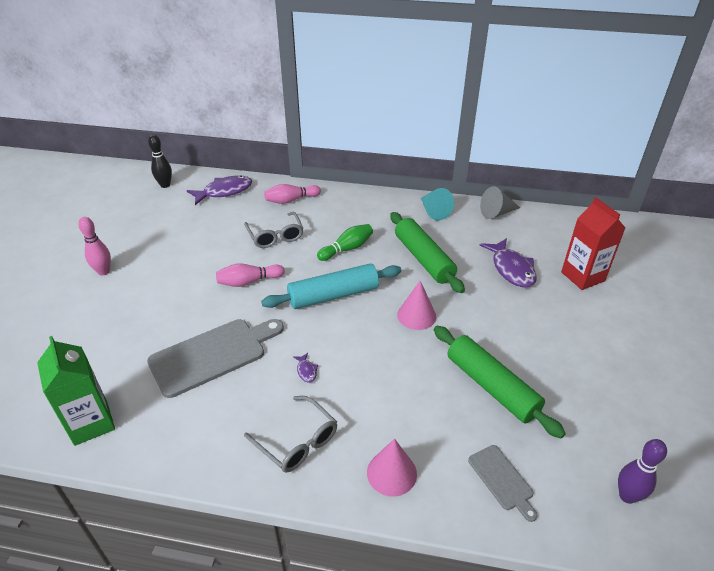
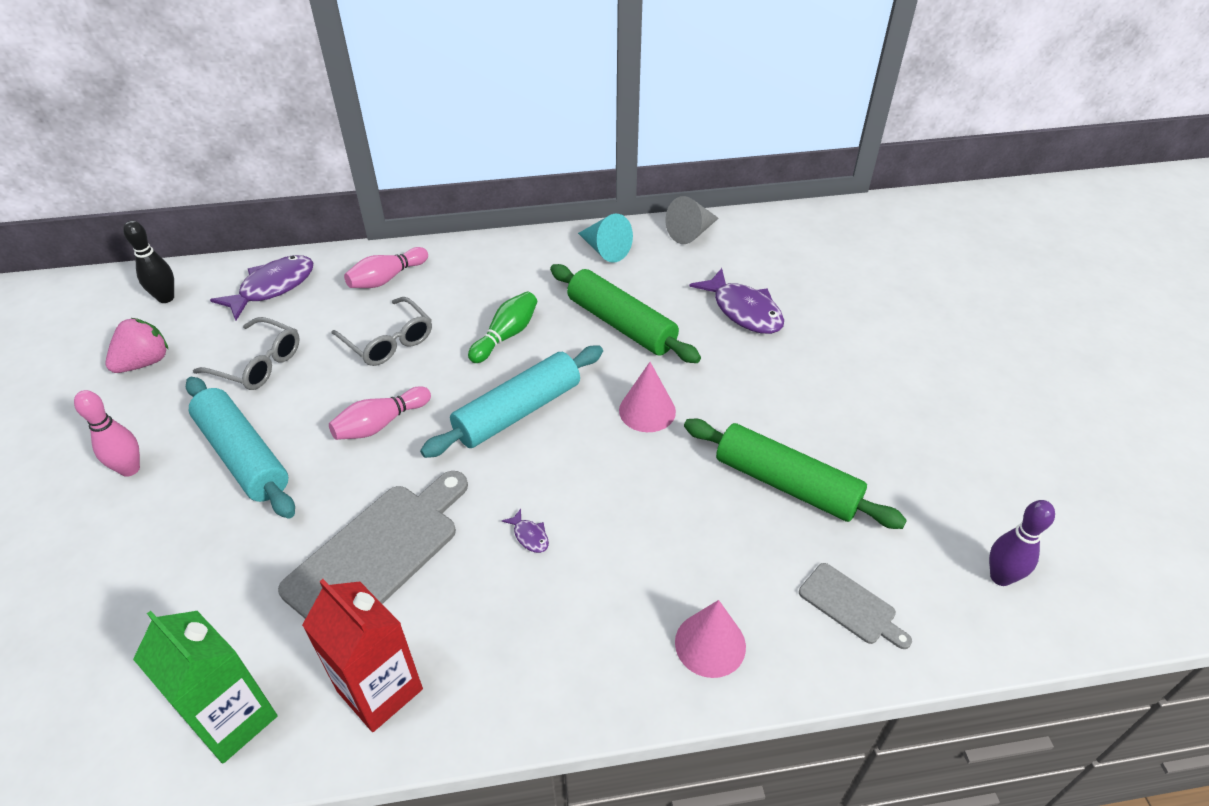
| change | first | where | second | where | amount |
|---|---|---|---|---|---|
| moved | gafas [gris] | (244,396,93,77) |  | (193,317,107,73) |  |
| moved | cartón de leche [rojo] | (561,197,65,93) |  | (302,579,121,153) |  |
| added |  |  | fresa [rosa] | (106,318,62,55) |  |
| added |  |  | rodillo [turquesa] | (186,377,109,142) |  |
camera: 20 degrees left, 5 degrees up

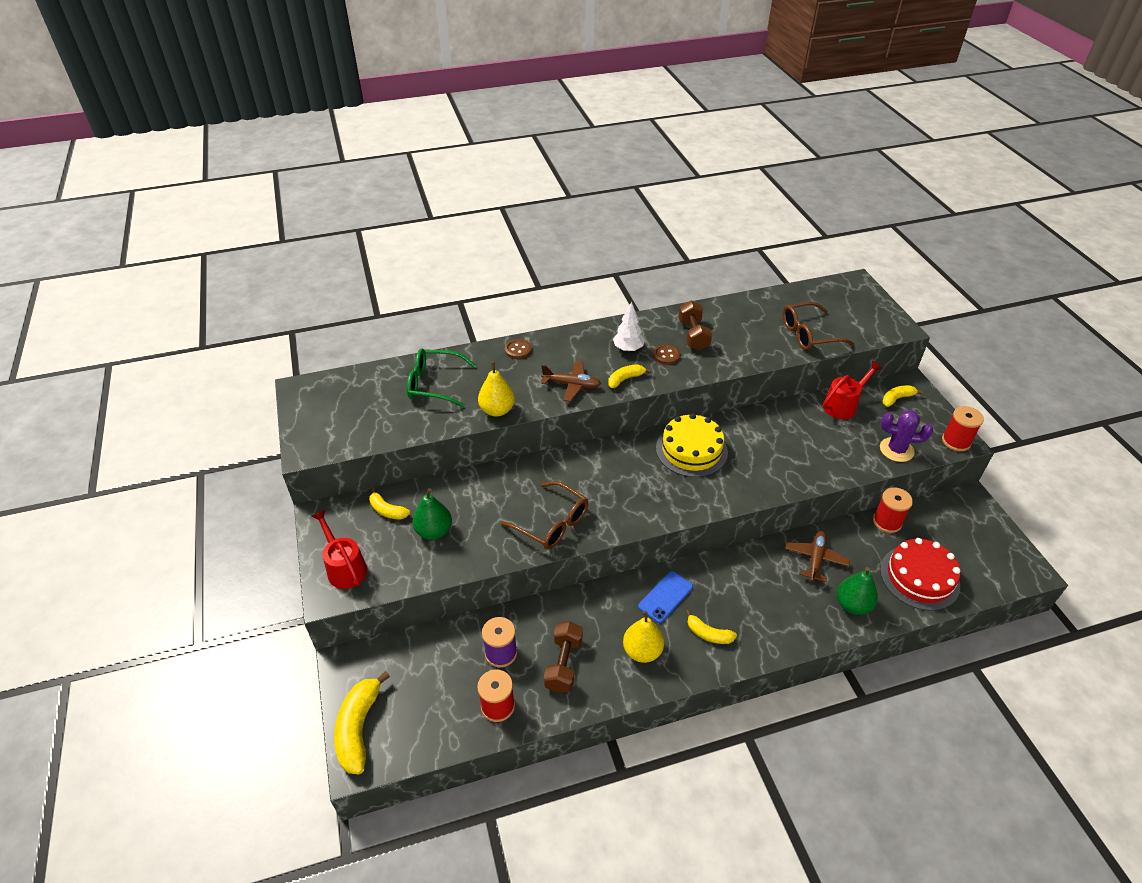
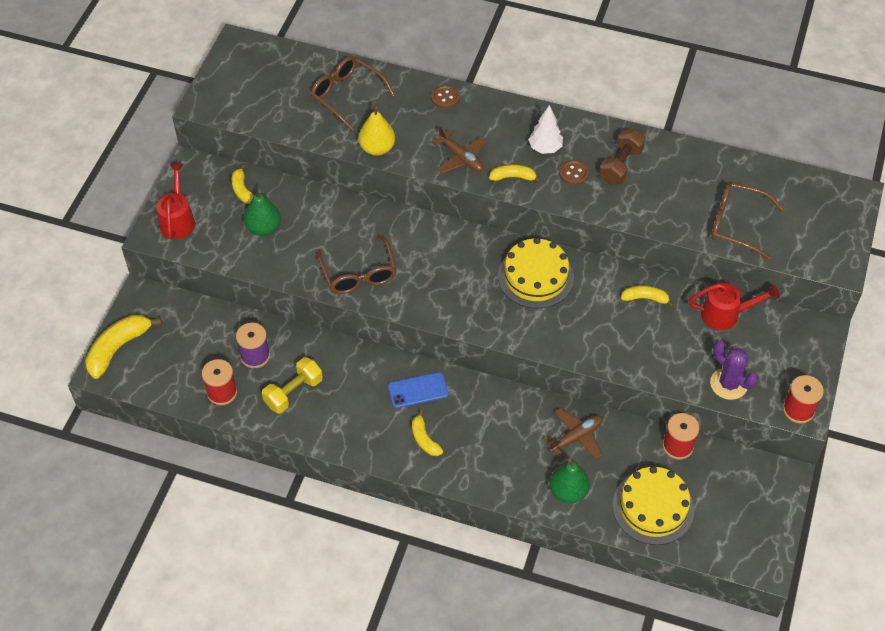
| change | first | where | second | where | amount |
|---|---|---|---|---|---|
| recoloured | gafas [verde] | (407,348,70,59) | gafas [marrón] | (311,56,84,74) |  |
| recoloured | mancuerna [marrón] | (544,621,39,72) | mancuerna [amarillo] | (262,357,61,56) |  |
| removed | pera [amarillo] | (623,611,41,52) |  |  |  |
| recoloured | tarta [rojo] | (880,538,80,73) | tarta [amarillo] | (613,466,81,79) |  |
| moved | plátano [amarillo] | (882,385,41,22) |  | (621,285,53,22) |  |
camera: 35 degrees right, 10 degrees up

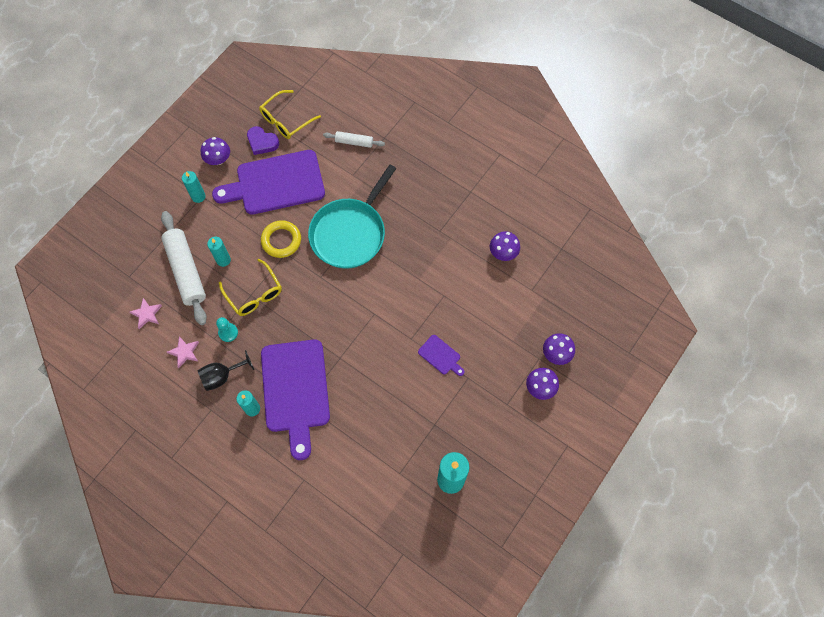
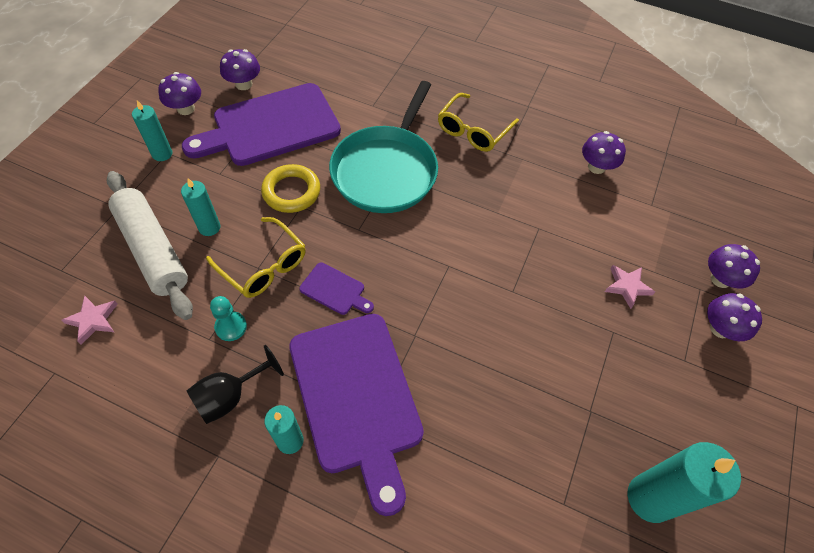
| change | first | where | second | where | amount |
|---|---|---|---|---|---|
| moved | estrella [rosa] | (167,336,32,32) |  | (605,265,50,44) |  |
| replaced | corazón [morado] | (247,126,32,29) | seta [morado] | (220,49,40,41) |  |
| moved | gafas [amarillo] | (259,90,62,49) |  | (438,93,81,59) |  |
| removed | rodillo [blanco] | (323,131,62,17) |  |  |  |
| moved | tabla de cortar [morado] | (418,335,47,41) |  | (299,262,75,53) |  |
camera: 15 degrees left, 10 degrees down

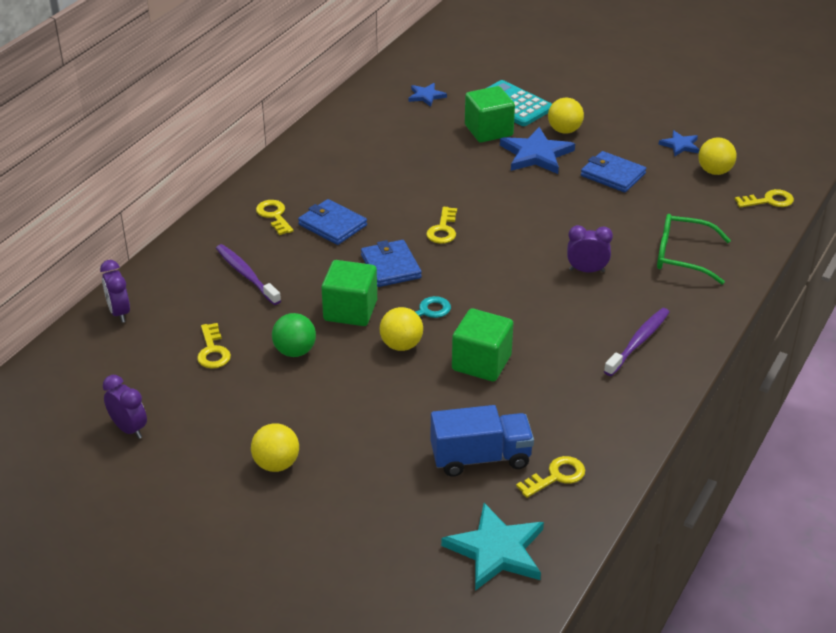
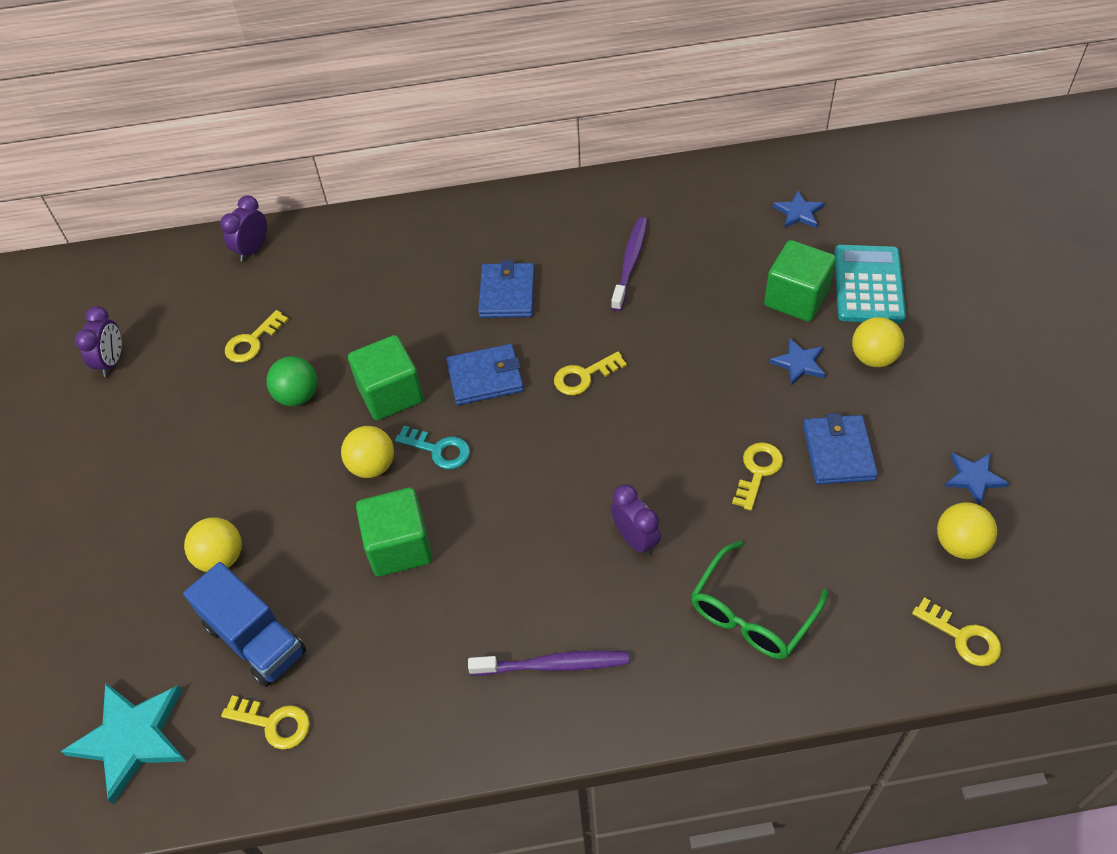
| change | first | where | second | where | amount |
|---|---|---|---|---|---|
| moved | cepillo de dientes [morado] | (216,244,65,61) |  | (611,217,37,94) |  |
| moved | pelota [amarillo] | (251,423,48,49) |  | (184,517,58,55) |  |
| moved | llave [amarillo] | (256,200,38,35) |  | (732,442,51,69) |  |
| turned | cartera [azul] | (361,240,61,47) |  | (446,344,78,61) | 45 degrees clockwise |
| resized | estrella [azul] | (500,127,75,47) |  | (769,338,57,48) | x0.55 |
| turned | gafas [verde] | (657,214,74,70) |  | (691,541,137,118) | 120 degrees counterclockwise |
camera: 55 degrees right, 15 degrees up

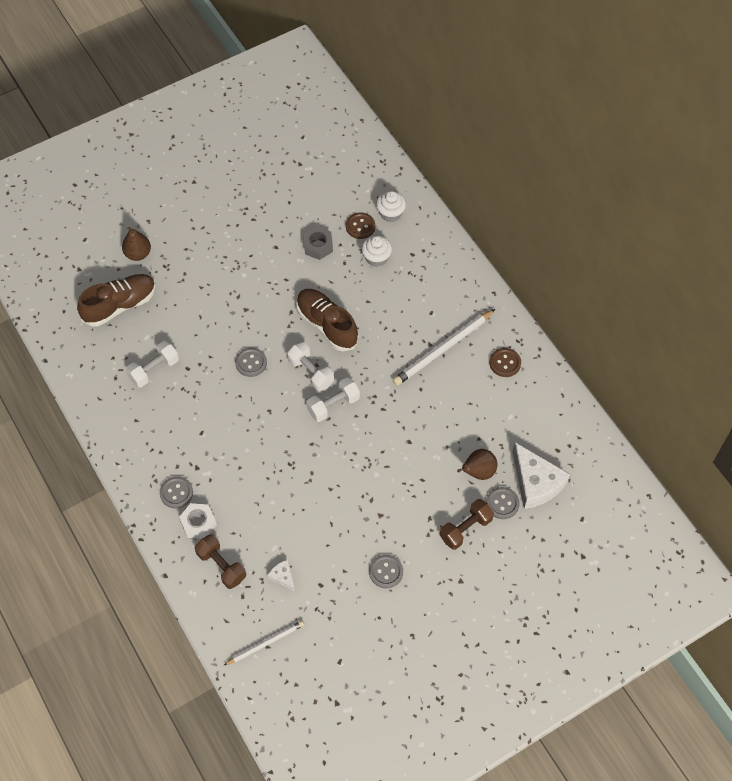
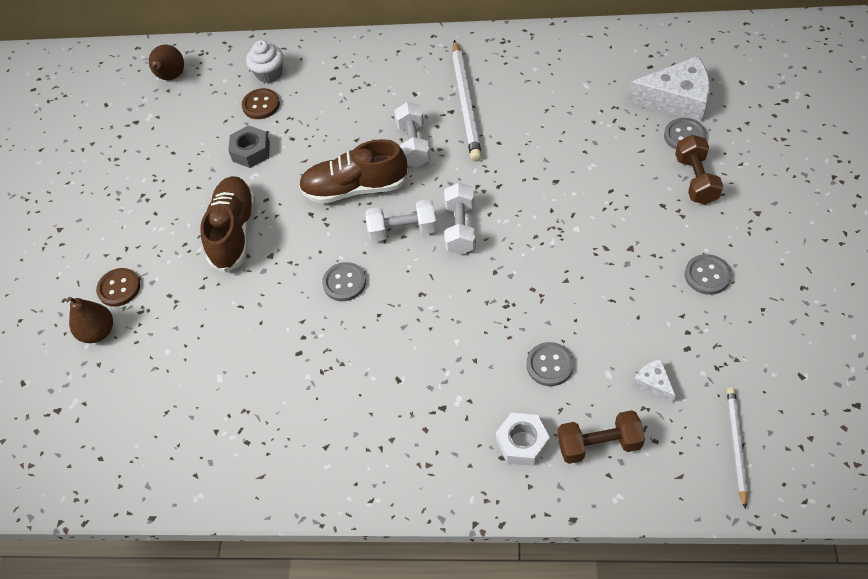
| change | first | where | second | where | amount |
|---|---|---|---|---|---|
| moved | zapato [marrón] | (77,274,79,53) |  | (200,176,55,97) |  |
| moved | mancuerna [blanco] | (126,341,53,46) |  | (395,102,35,65) |  |
| moved | botón [gris] | (160,476,33,32) |  | (526,342,48,44) |  |
| turned | queso [blanco] | (267,560,28,31) |  | (633,358,43,45) | 60 degrees clockwise |
| removed | magdalena [blanco] | (361,235,31,32) |  |  |  |
| moved | pera [marrón] | (457,449,40,31) |  | (149,45,35,35) |  |
| moved | botón [marrón] | (490,348,31,29) |  | (96,268,44,39) |  |
camera: 50 degrees left, 5 degrees down

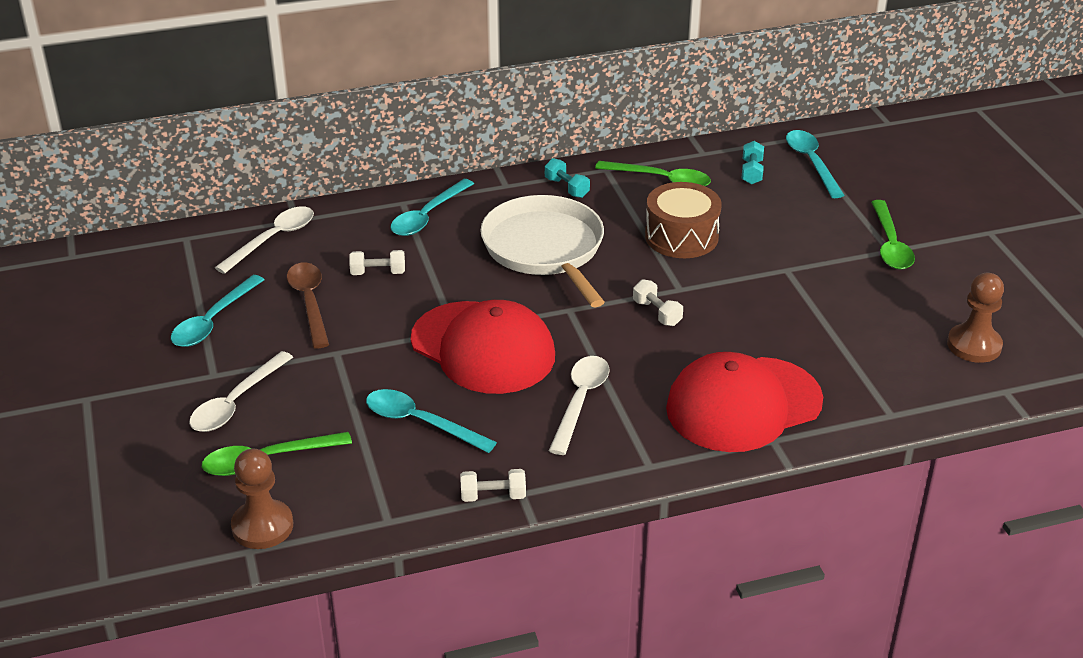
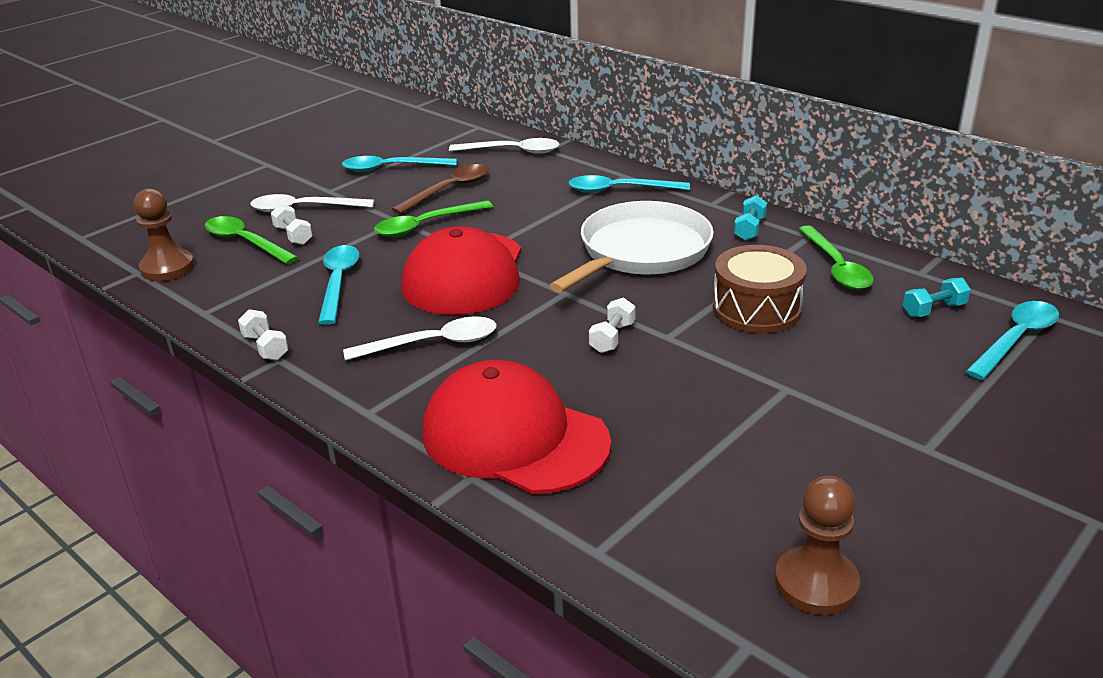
| change | first | where | second | where | amount |
|---|---|---|---|---|---|
| moved | mancuerna [blanco] | (349,250,56,25) |  | (271,204,42,41) |  |
| moved | cuchara [verde] | (871,200,44,70) |  | (374,200,119,37) |  |
camera: 60 degrees right, 5 degrees down

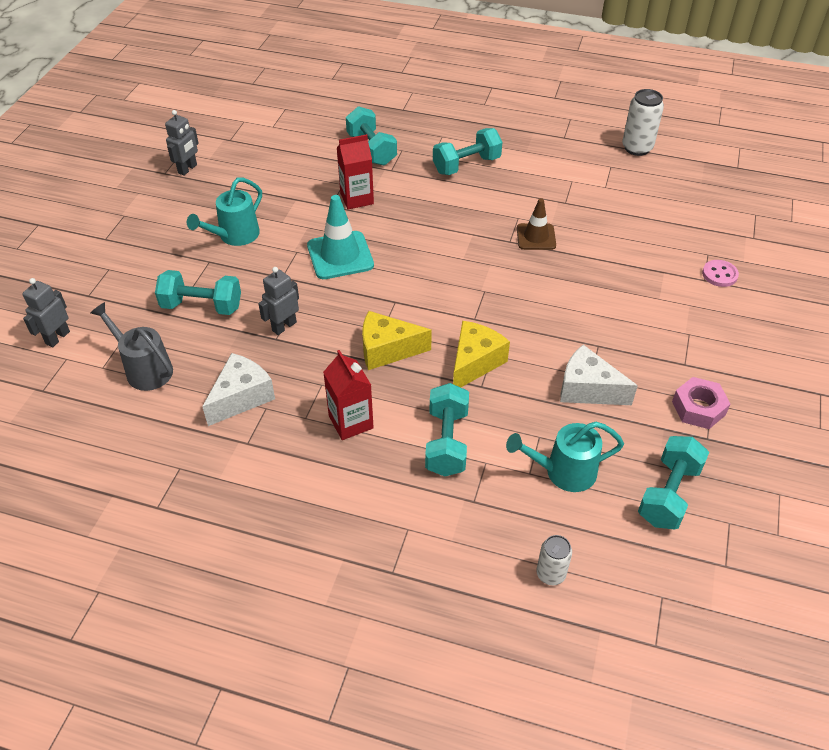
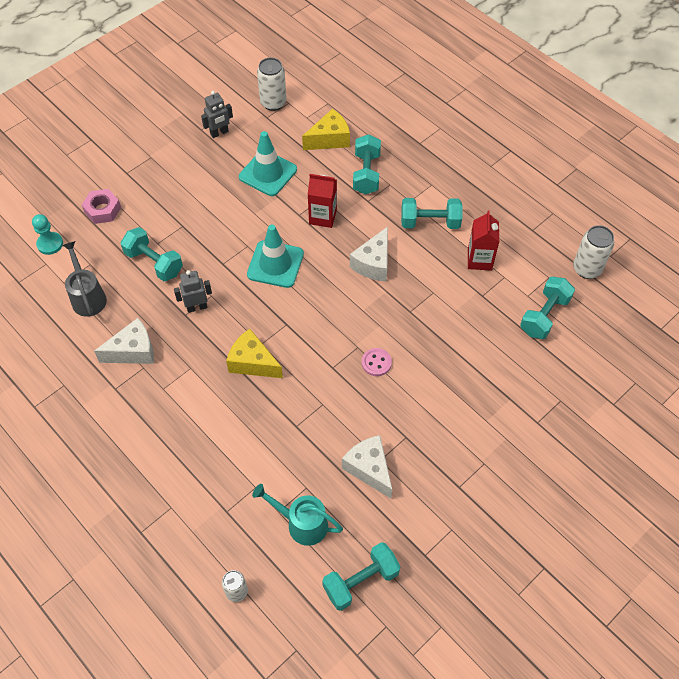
| change | first | where | second | where | amount |
|---|---|---|---|---|---|
| replaced | robot [gris] | (22,278,48,69) | peón [turquesa] | (32,214,31,41) |  |
| removed | regadera [turquesa] | (187,177,75,69) |  |  |  |
| moved | cartón de leche [rojo] | (323,350,51,90) |  | (468,210,31,61) |  |
| moved | mancuerna [turquesa] | (425,383,44,93) |  | (520,277,55,62) |  |
| moved | queso [amarillo] | (453,321,57,66) |  | (302,109,48,41) |  |
| removed | cono de tráfico [marrón] | (517,198,39,52) |  |  |  |
| moved | tuerca [rosa] | (672,377,58,52) |  | (82,189,39,35) |  |
| moved | botón [rosa] | (702,260,37,27) |  | (362,348,30,28) |  |
| added |  |  | cono de tráfico [turquesa] | (239,131,58,65) |  |
| added |  |  | lata [blanco] | (257,58,30,53) |  |
| added |  |  | queso [blanco] | (350,227,38,54) |  |
camera: 30 degrees right, 10 degrees up

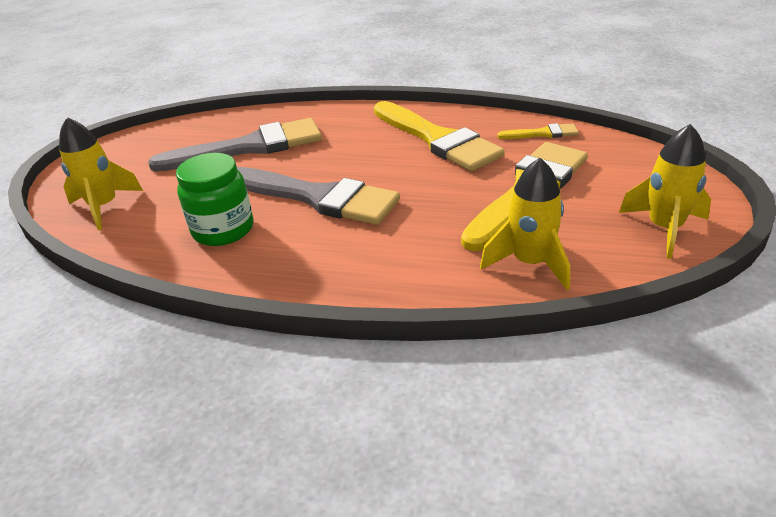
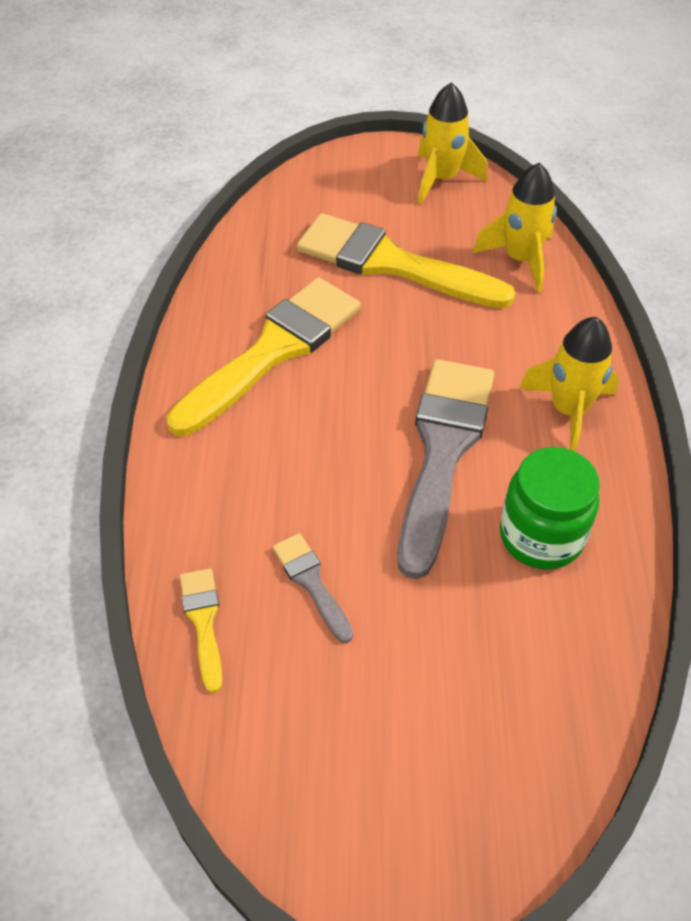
| change | first | where | second | where | amount |
|---|---|---|---|---|---|
| moved | cohete [amarillo] | (59,117,84,113) |  | (519,317,100,135) |  |
| resized | pincel [gris] | (148,118,174,54) |  | (273,533,80,110) | x0.45 |
| moved | pincel [amarillo] | (498,123,81,16) |  | (180,568,43,125) |  |
camera: 105 degrees left, 15 degrees up

